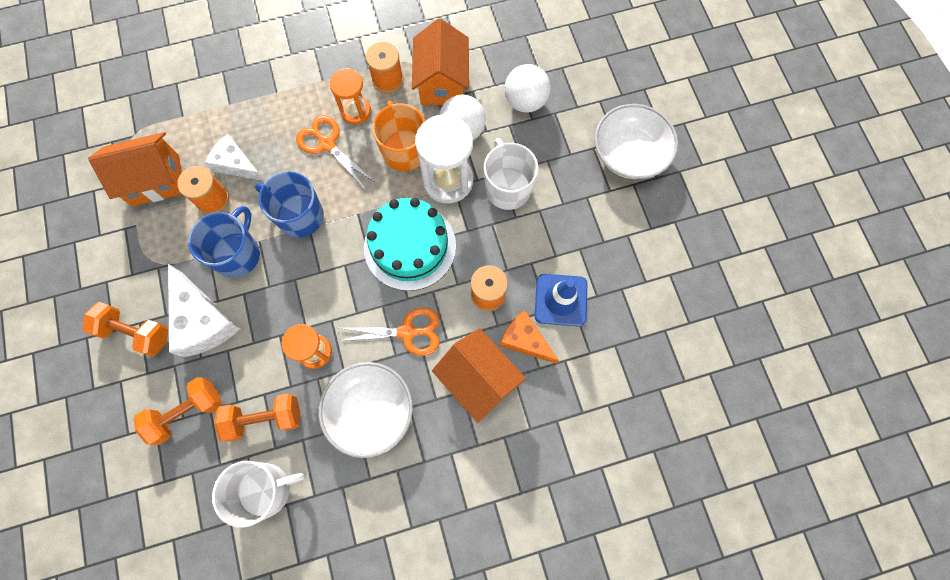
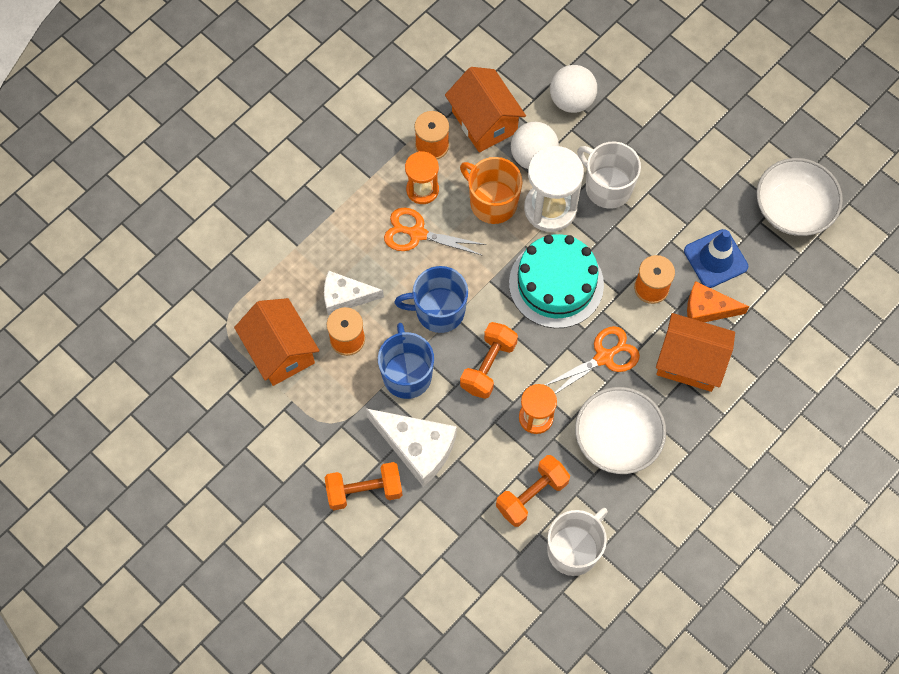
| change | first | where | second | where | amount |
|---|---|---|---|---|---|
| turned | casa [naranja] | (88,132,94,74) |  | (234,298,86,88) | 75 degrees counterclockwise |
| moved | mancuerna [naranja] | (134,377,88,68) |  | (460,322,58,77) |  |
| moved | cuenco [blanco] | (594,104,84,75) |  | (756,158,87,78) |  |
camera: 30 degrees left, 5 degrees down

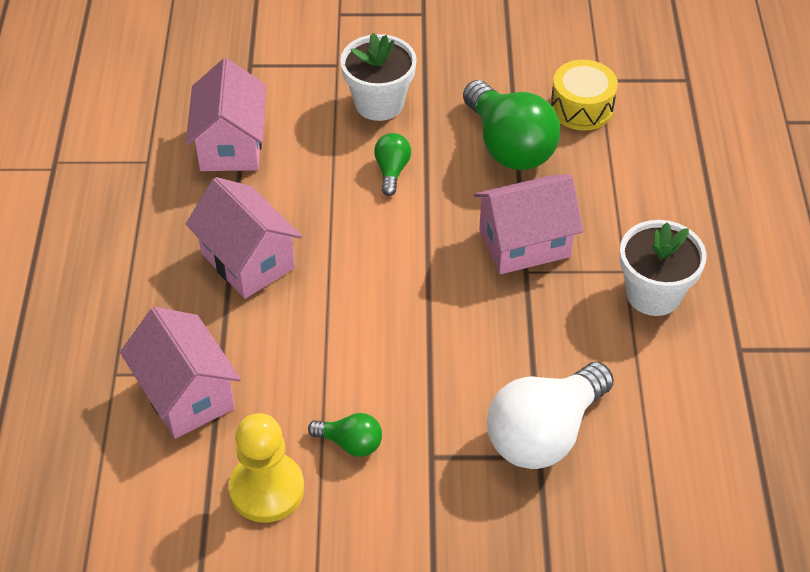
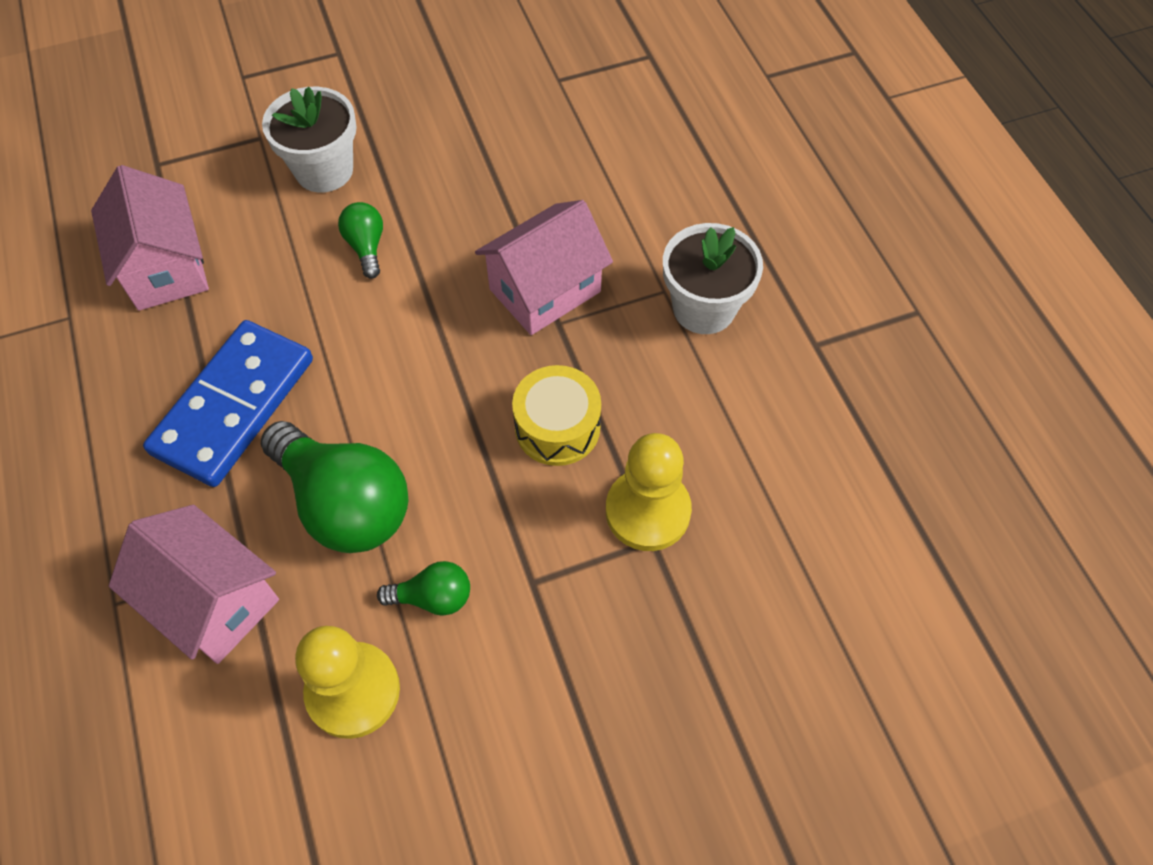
| change | first | where | second | where | amount |
|---|---|---|---|---|---|
| replaced | casa [rosa] | (186,177,116,122) | ficha de dominó [azul] | (143,320,170,167) |  |
| moved | bombilla [verde] | (463,80,97,90) |  | (261,421,147,132) |  |
| replaced | bombilla [blanco] | (487,362,127,107) | peón [amarillo] | (606,433,86,118) |  |
| moved | tambor [amarillo] | (550,60,68,71) |  | (512,365,89,101) |  |
camera: 20 degrees left, 10 degrees up

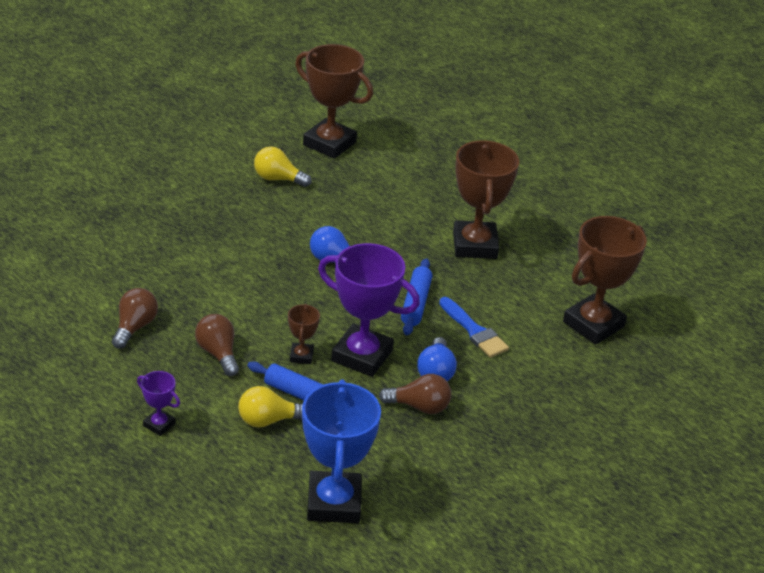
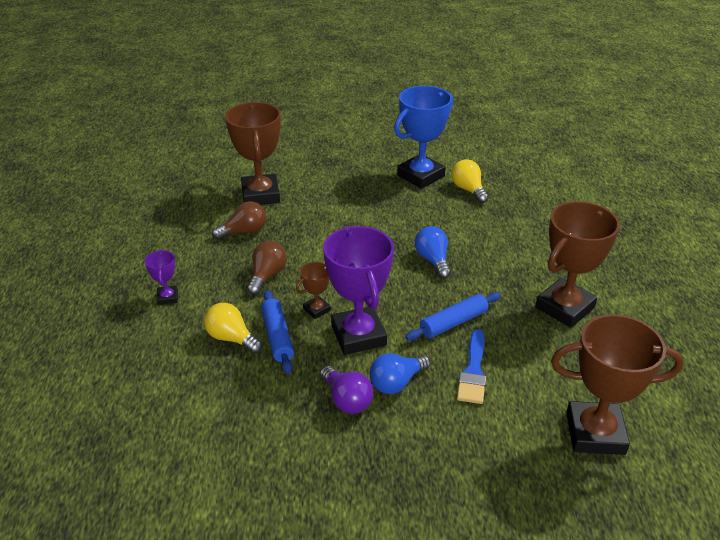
| change | first | where | second | where | amount |
|---|---|---|---|---|---|
| moved | trofeo [marrón] | (295,44,78,115) |  | (225,102,56,103) |  |
| moved | trofeo [azul] | (302,380,79,143) |  | (394,86,59,103) |  |
| recoloured | bombilla [marrón] | (379,374,72,40) | bombilla [morado] | (320,366,53,48) |  |
camera: 50 degrees right, 0 degrees up

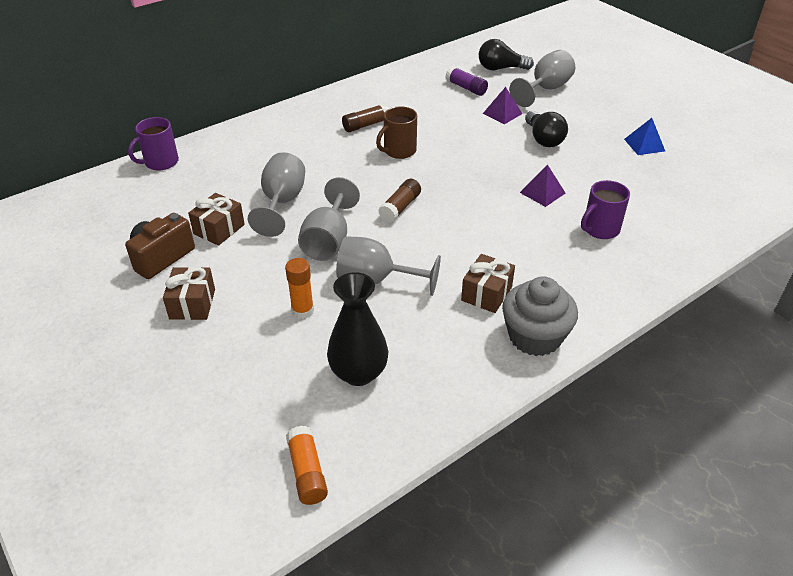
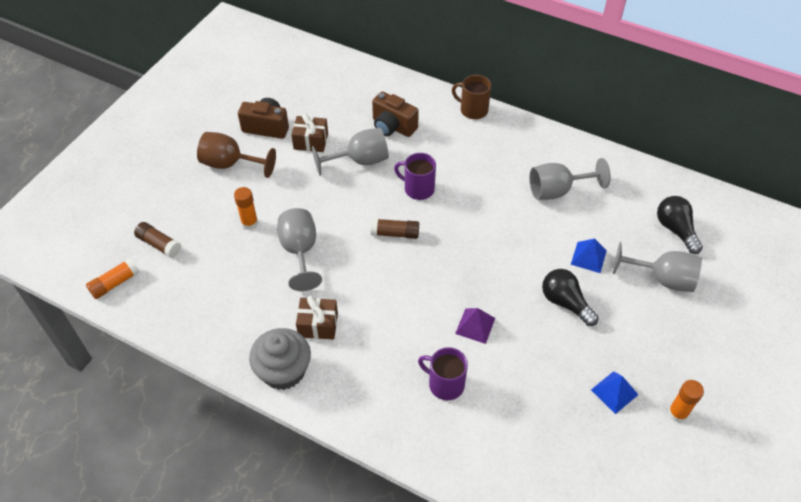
| change | first | where | second | where | amount |
|---|---|---|---|---|---|
| moved | taza [morado] | (128,117,51,54) |  | (394,153,42,47) |  |
| replaced | regalo [marrón] | (163,267,52,53) | copa [marrón] | (197,132,79,46) |  |
| moved | copa [gris] | (298,177,62,84) |  | (530,158,81,42) |  |
| removed | florero [negro] | (327,272,61,114) |  |  |  |
| moved | barra de pegamento [marrón] | (342,103,47,29) |  | (134,222,47,36) |  |
| moved | taza [marrón] | (376,106,41,53) |  | (452,75,39,44) |  |
| removed | barra de pegamento [morado] | (445,66,43,30) |  |  |  |
| recoloured | pirámide [morado] | (483,87,39,37) | pirámide [azul] | (571,238,36,35) |  |
| turned | bombilla [negro] | (525,111,43,36) |  | (542,269,56,57) | 90 degrees clockwise |
| added |  |  | cámara [marrón] | (372,92,47,45) |  |
| added |  |  | barra de pegamento [naranja] | (668,380,36,42) |  |
camera: 65 degrees right, 10 degrees up

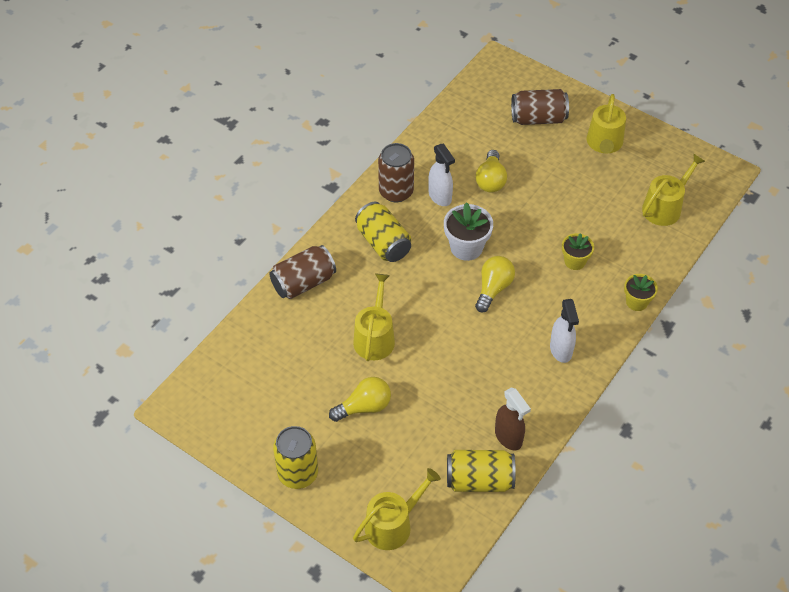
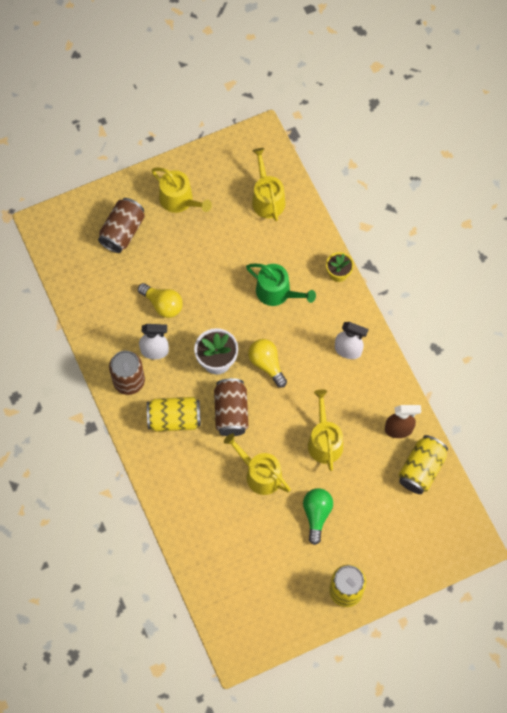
| change | first | where | second | where | amount |
|---|---|---|---|---|---|
| moved | lata [marrón] | (270,245,66,54) |  | (214,378,35,58) |  |
| recoloured | bombilla [amarillo] | (329,377,62,45) | bombilla [verde] | (303,488,30,57) |  |
| moved | regadera [amarillo] | (353,468,88,82) |  | (308,389,35,82) |  |
| replaced | maceta [amarillo] | (562,233,32,37) | regadera [verde] | (246,264,70,42) |  |
camera: 60 degrees left, 15 degrees up

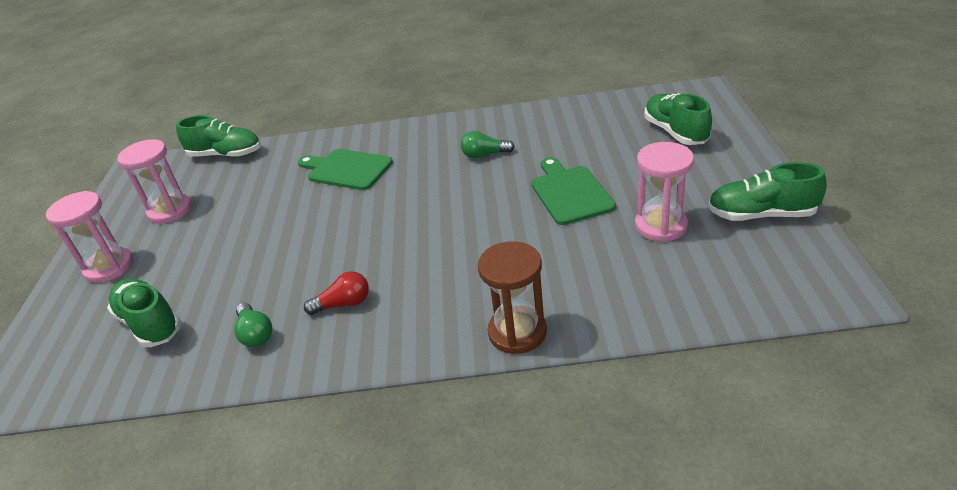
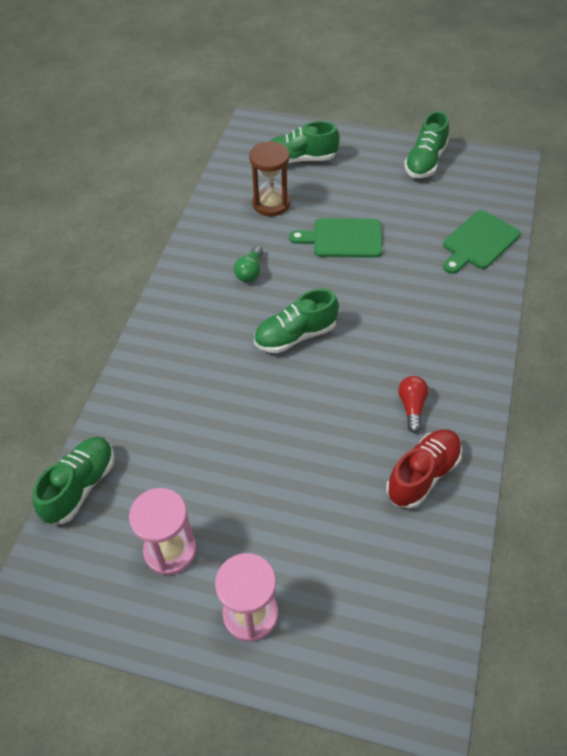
| change | first | where | second | where | amount |
|---|---|---|---|---|---|
| moved | zapato [verde] | (107,278,74,69) |  | (254,289,85,64) |  |
| replaced | bombilla [verde] | (234,303,38,44) | zapato [rojo] | (387,429,75,80) |  |
| moved | tabla de cortar [verde] | (298,149,95,41) |  | (443,210,77,64) |  |
| moved | reloj de arena [marrón] | (478,241,69,113) |  | (249,141,41,75) |  |
| removed | reloj de arena [rosa] | (635,142,59,100) |  |  |  |
camera: 75 degrees left, 15 degrees up

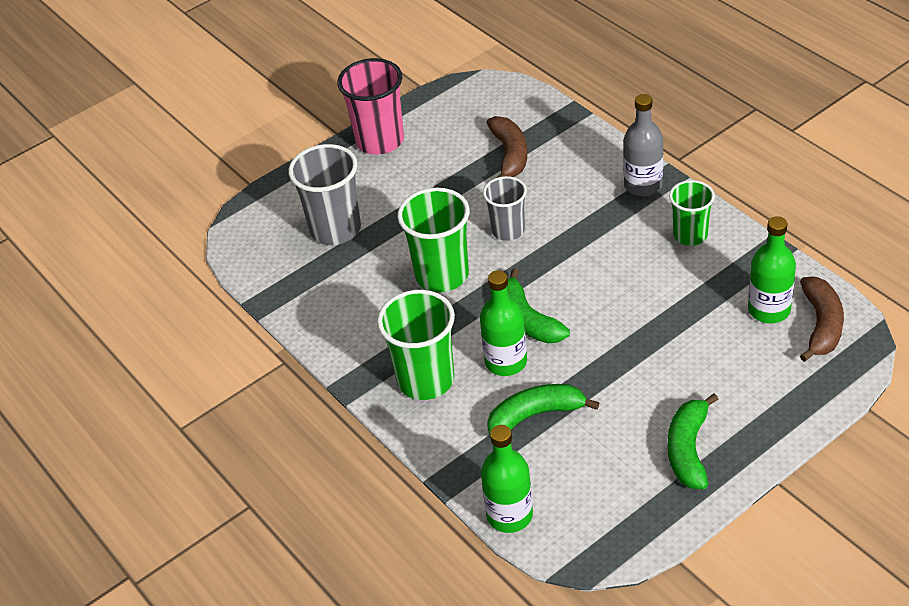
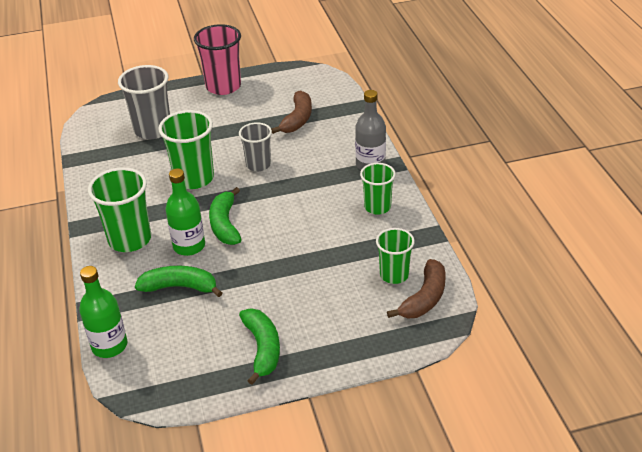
| change | first | where | second | where | amount |
|---|---|---|---|---|---|
| turned | plátano [verde] | (668,393,51,96) |  | (239,308,41,77) | 135 degrees clockwise |
| replaced | botella [verde] | (748,216,48,107) | vaso [verde] | (376,228,39,56) |  |
camera: 20 degrees right, 5 degrees down

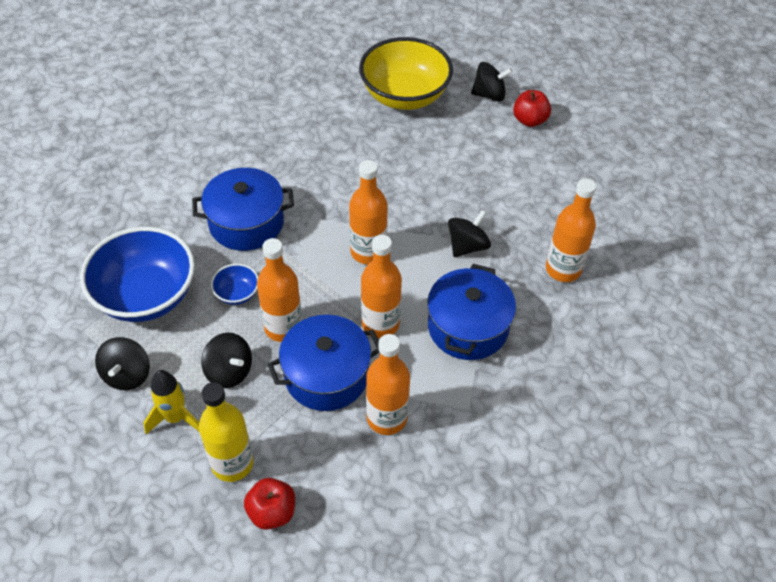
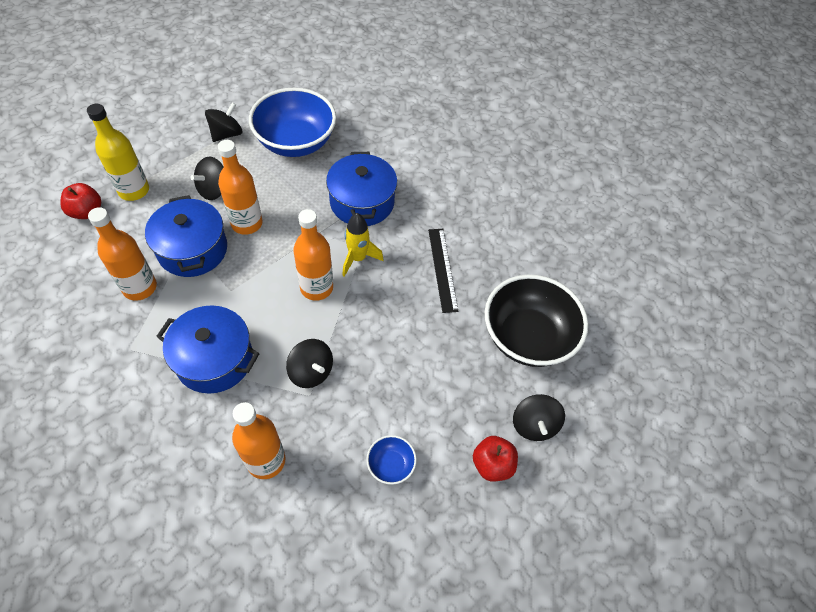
| change | first | where | second | where | amount |
|---|---|---|---|---|---|
| turned | peonza [negro] | (95,337,55,53) |  | (205,102,37,40) | 120 degrees clockwise |
| moved | cohete [amarillo] | (143,370,56,64) |  | (342,213,42,64) |  |
| moved | cuenco [azul] | (211,264,47,41) |  | (366,435,51,50) |  |
| recoloured | cuenco [amarillo] | (359,37,94,73) | cuenco [negro] | (485,274,103,93) |  |
| removed | botella [naranja] | (361,235,41,103) |  |  |  |
| added |  |  | regla [negro] | (428,229,31,84) |  |
camera: 90 degrees right, 5 degrees up

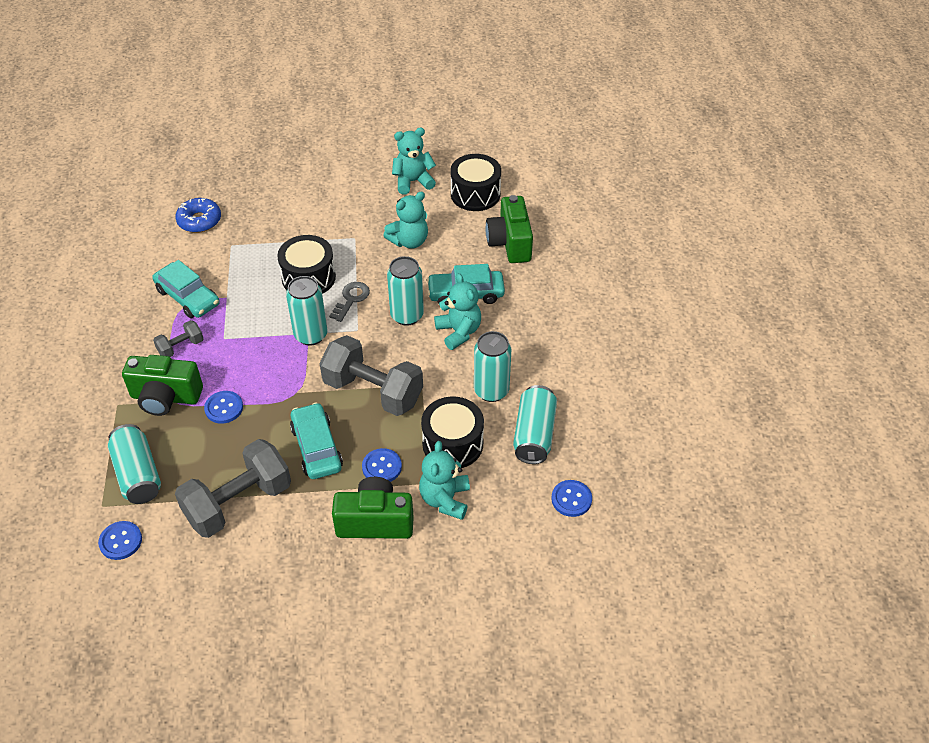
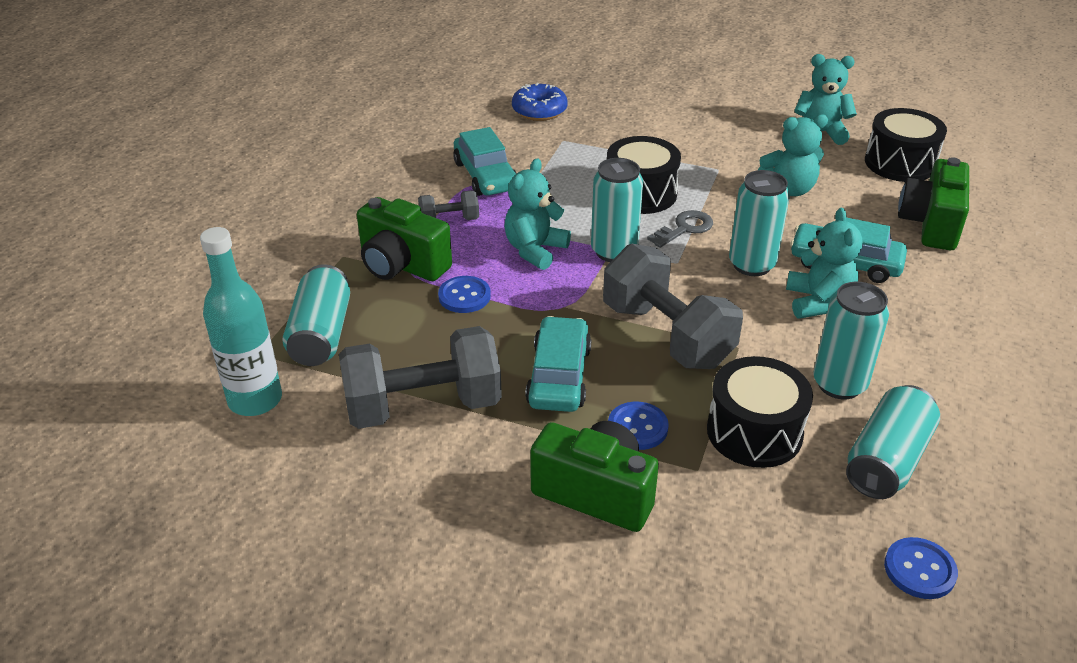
| change | first | where | second | where | amount |
|---|---|---|---|---|---|
| replaced | botón [azul] | (98,521,44,39) | botella [turquesa] | (200,227,82,189) |  |
| moved | osito [turquesa] | (419,441,51,79) |  | (504,158,67,112) |  |
camera: 25 degrees right, 10 degrees down

